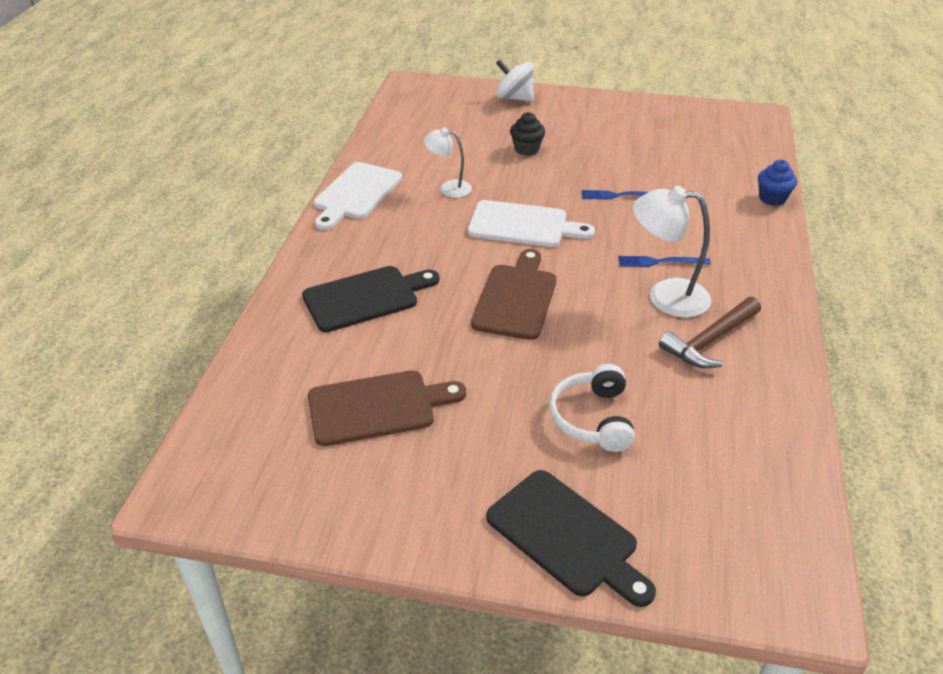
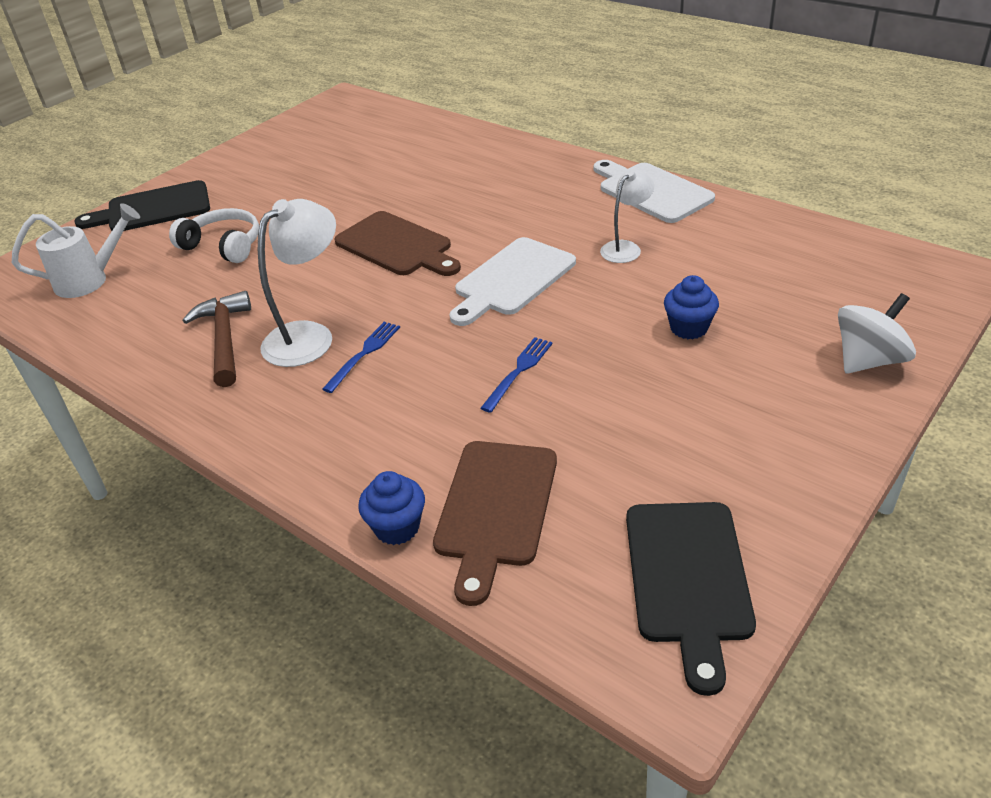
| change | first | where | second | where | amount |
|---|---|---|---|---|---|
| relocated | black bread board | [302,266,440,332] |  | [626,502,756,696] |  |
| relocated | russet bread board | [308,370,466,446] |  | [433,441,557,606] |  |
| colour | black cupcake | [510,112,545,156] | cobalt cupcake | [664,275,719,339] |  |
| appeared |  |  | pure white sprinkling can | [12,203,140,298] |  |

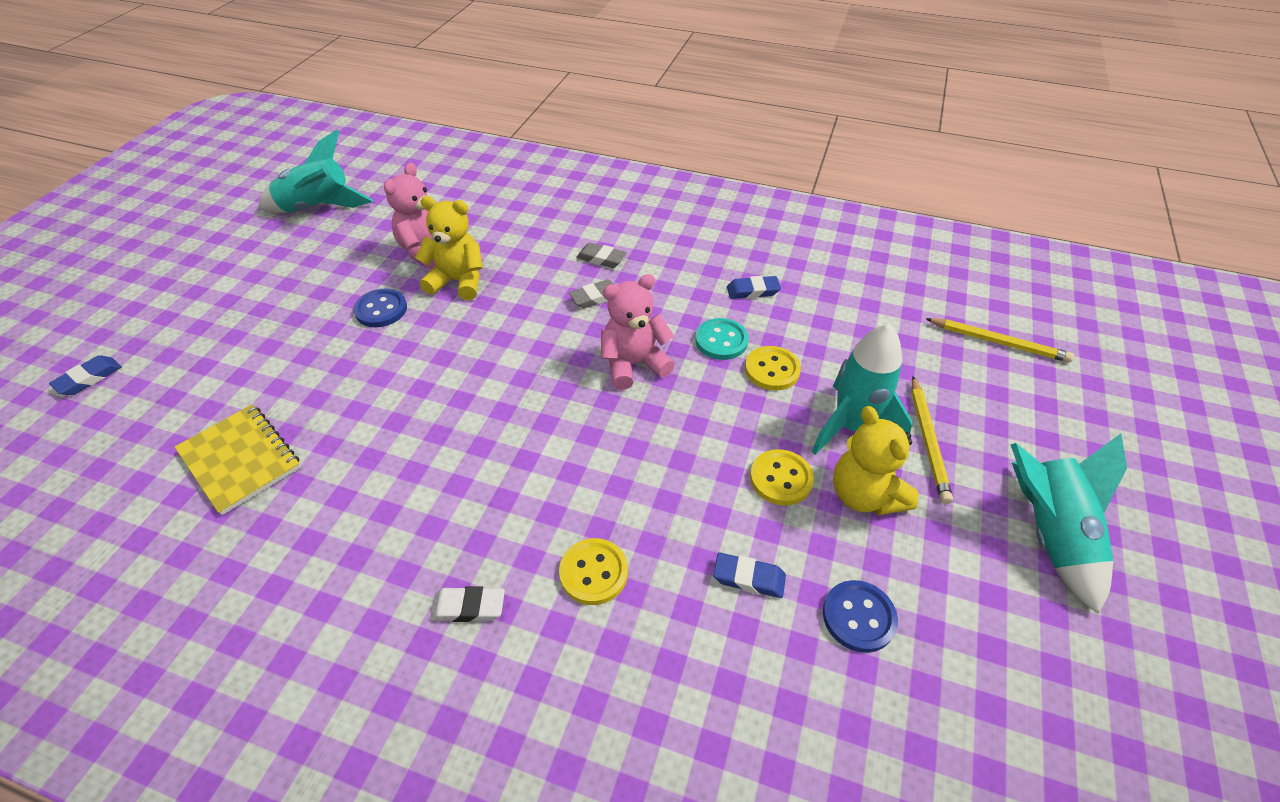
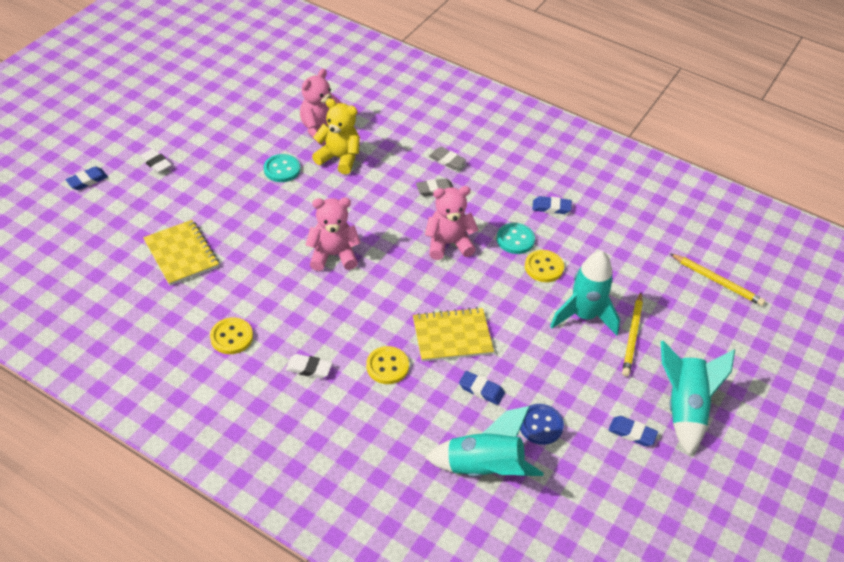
| change | first | where | second | where | amount |
|---|---|---|---|---|---|
| relocated | teal toy rocket | [258,130,373,213] |  | [425,406,544,477] |  |
| colour | cobalt button | [353,289,407,327] | teal button | [264,154,300,182] |  |
| relocated | bright yellow button | [750,449,814,505] |  | [210,317,253,354] |  |
| missing | bright yellow stuffed bear | [833,406,919,515] |  |  |  |
| appeared |  |  | pure white gum eraser | [140,148,172,173] |  |
| appeared |  |  | rose-pink stuffed bear | [305,198,361,271] |  |
| appeared |  |  | bright yellow notebook | [413,307,494,362] |  |
| appeared |  |  | cobalt gum eraser | [608,416,658,446] |  |

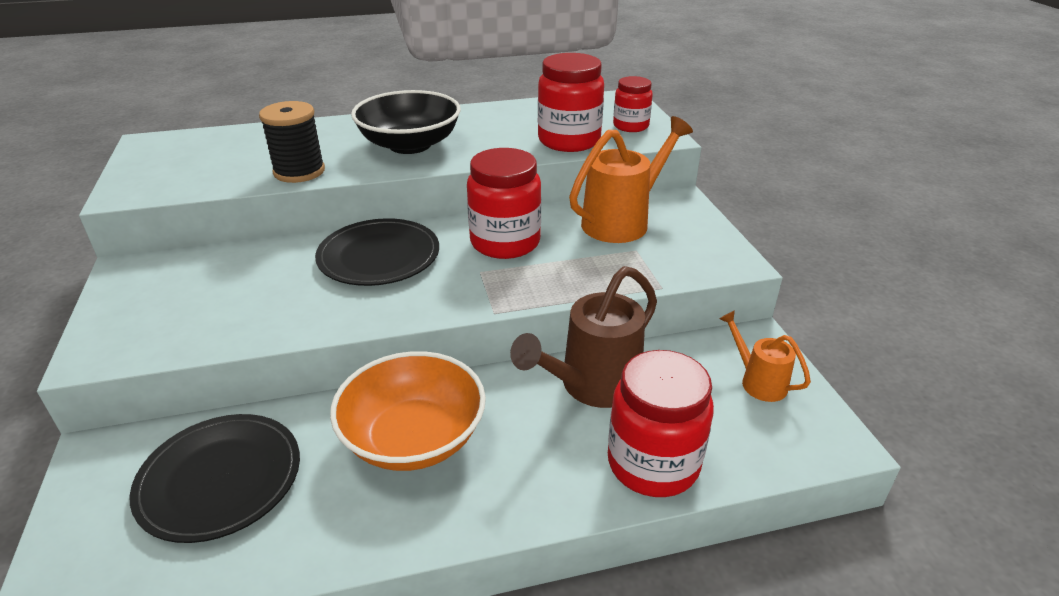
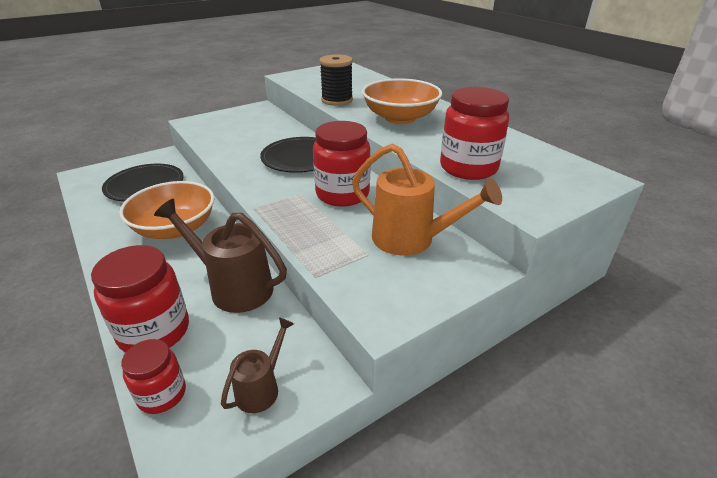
| change | first | where | second | where | amount |
|---|---|---|---|---|---|
| colour | black serving bowl | [351,90,461,154] | orange serving bowl | [362,78,442,124] |  |
| relocated | scarlet preserve jar | [613,76,653,132] |  | [121,339,186,414] |  |
| colour | orange sprinkling can | [719,310,811,402] | russet sprinkling can | [221,317,294,413] |  |

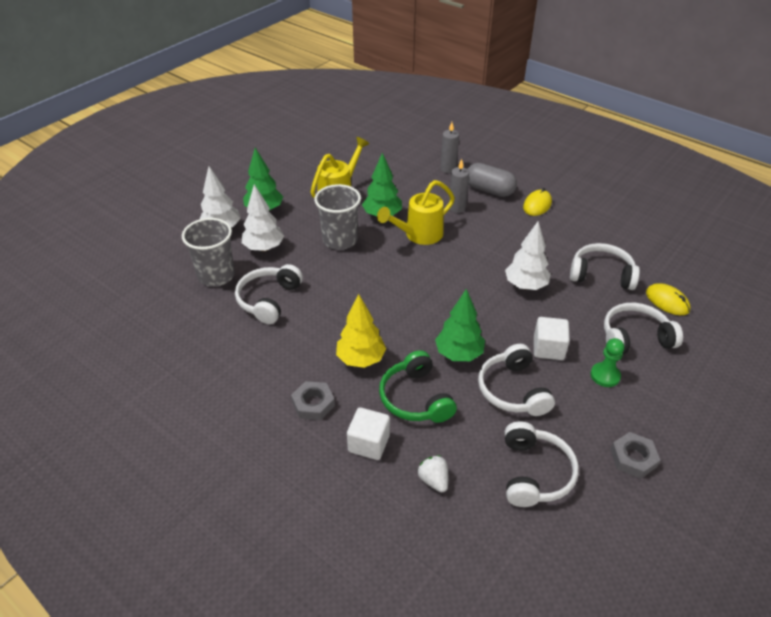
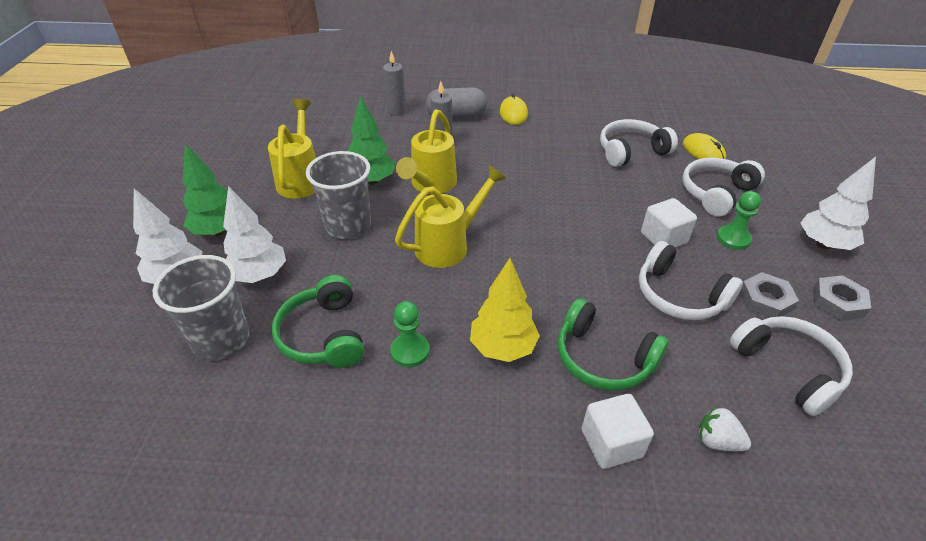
| change | first | where | second | where | amount |
|---|---|---|---|---|---|
| colour | pure white headphones | [235,264,303,324] | green headphones | [271,275,364,368] |  |
| relocated | ash-grey hex nut | [291,381,335,420] |  | [740,272,799,318] |  |
| missing | green fir tree | [435,289,485,361] |  |  |  |
| relocated | pure white fir tree | [505,221,551,290] |  | [801,156,876,250] |  |
| spun | bright yellow mouse | [646,283,690,315] |  | [683,133,726,159] | 45 degrees clockwise |
| appeared |  |  | green game pawn | [390,301,430,367] |  |
| appeared |  |  | bright yellow sprinkling can | [395,165,507,268] |  |

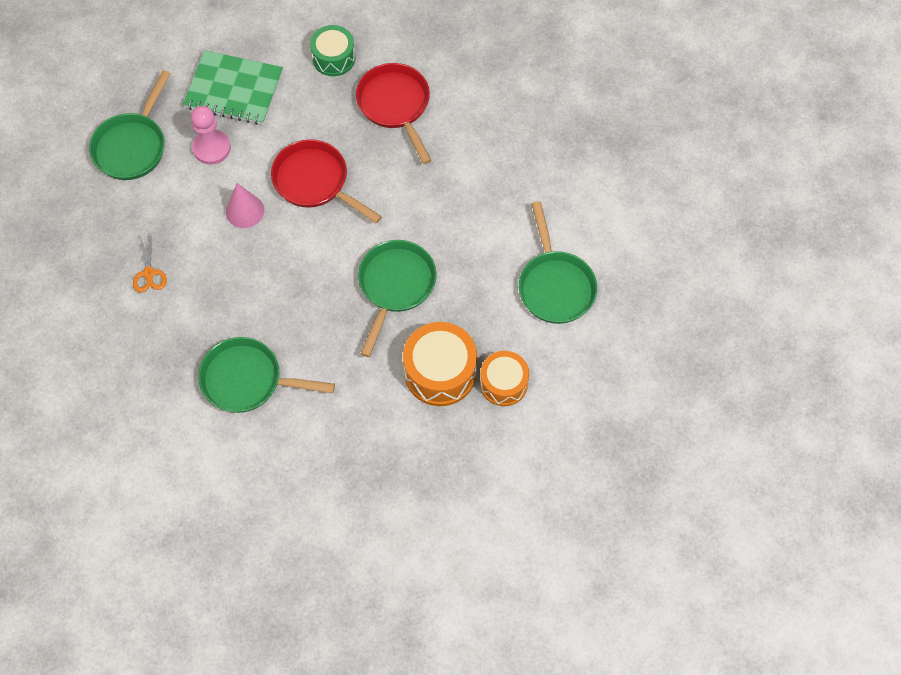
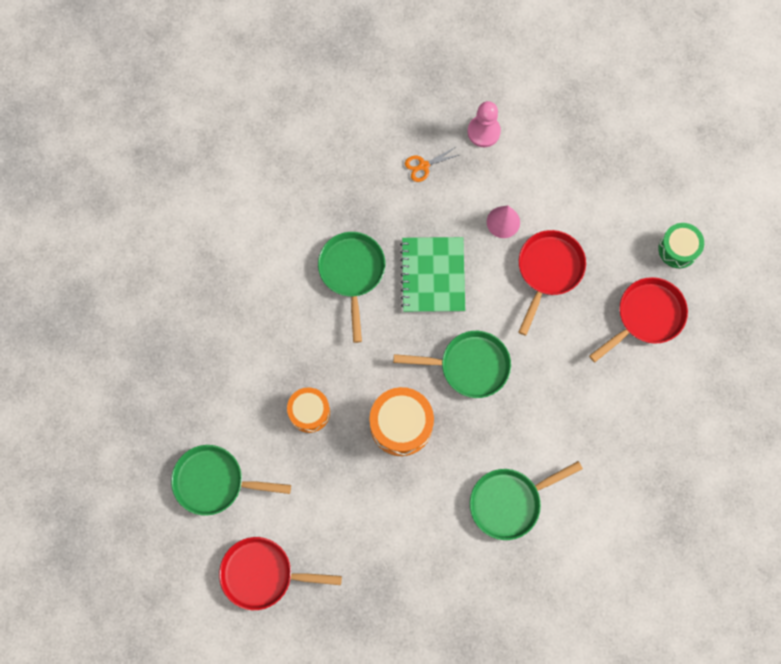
| change | first | where | second | where | amount |
|---|---|---|---|---|---|
| relocated | green skillet | [89,70,171,180] |  | [171,445,291,516] |  |
| relocated | green notebook | [183,50,283,125] |  | [400,237,465,312] |  |
| relocated | rose-pink game pawn | [191,106,231,165] |  | [467,101,501,147] |  |
| relocated | orange toy drum | [480,351,529,406] |  | [287,387,330,433] |  |
| appeared |  |  | scarlet skillet | [219,537,342,610] |  |

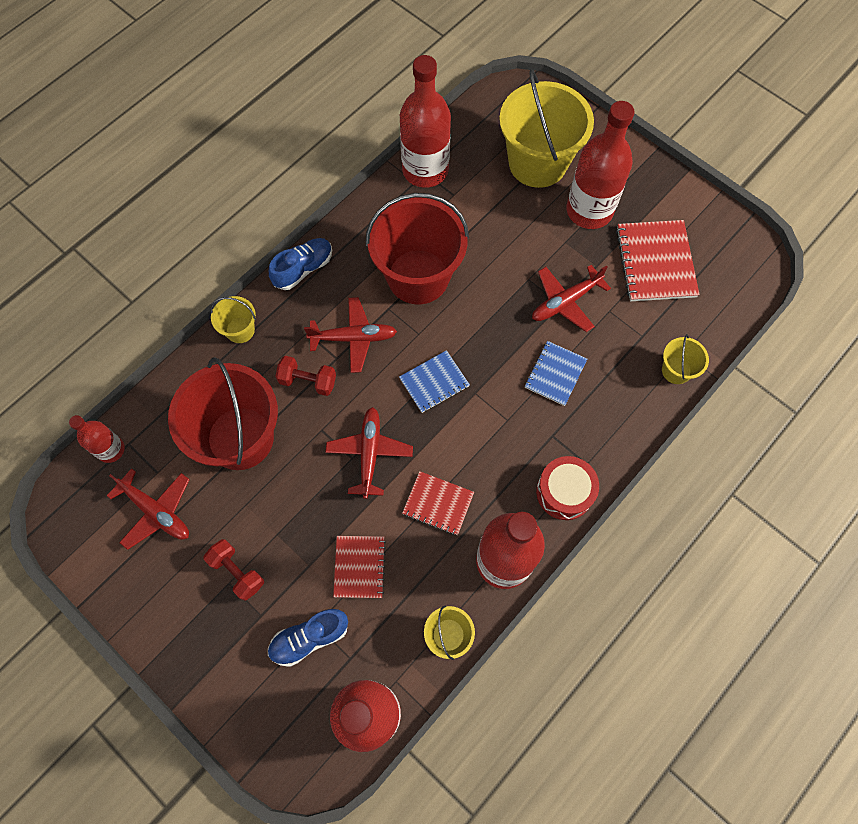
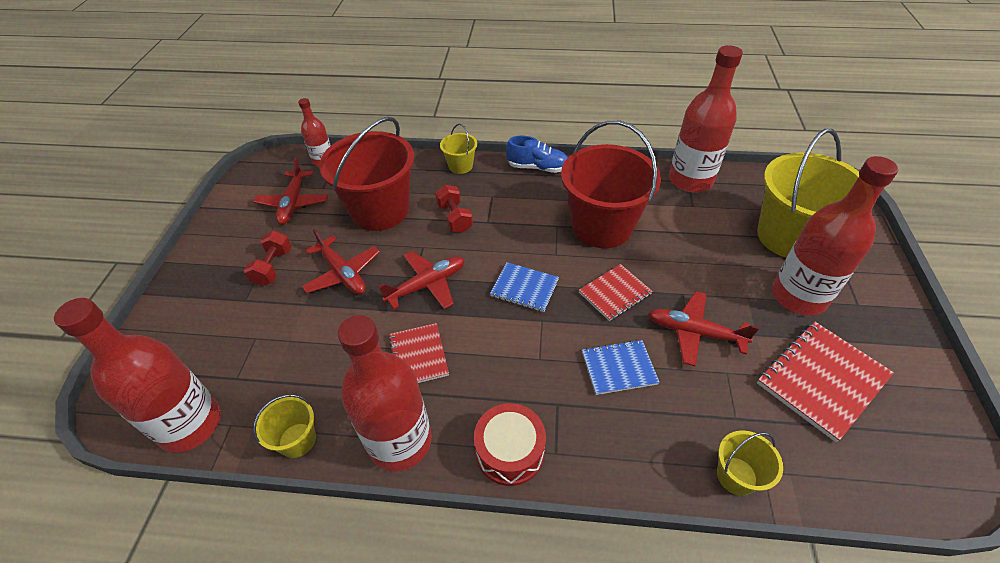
| change | first | where | second | where | amount |
|---|---|---|---|---|---|
| missing | cobalt lace-up shoe | [268,609,348,667] |  |  |  |
| relocated | scarlet aeroplane | [304,297,397,373] |  | [302,229,380,295] |  |
| relocated | scarlet notebook | [333,536,386,598] |  | [579,264,653,321] |  |

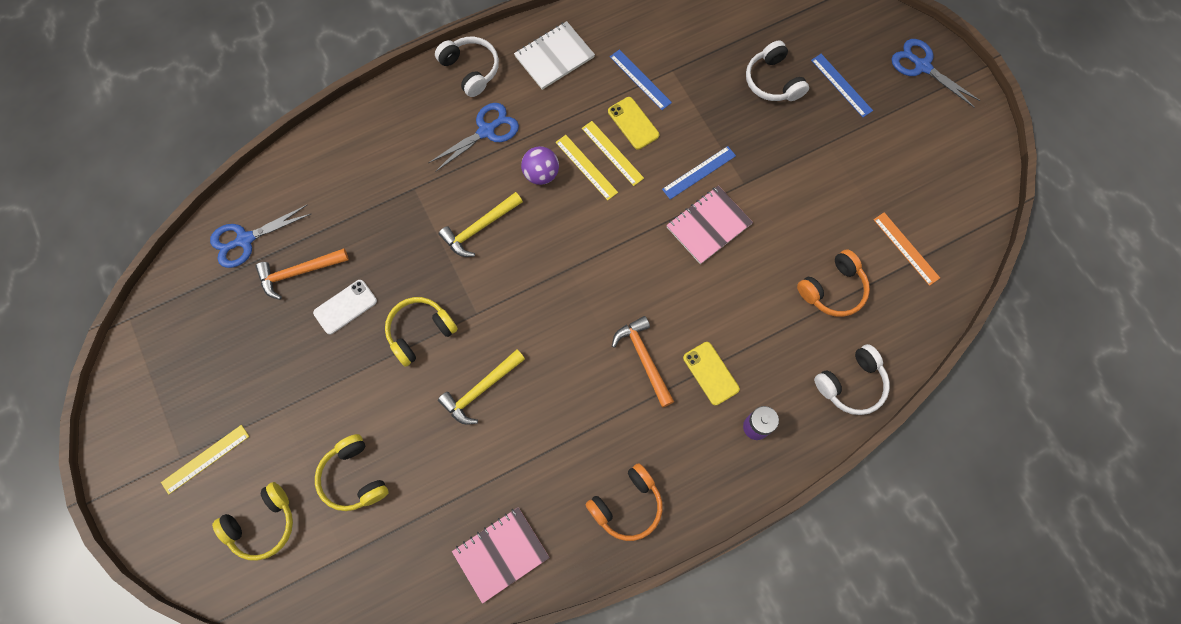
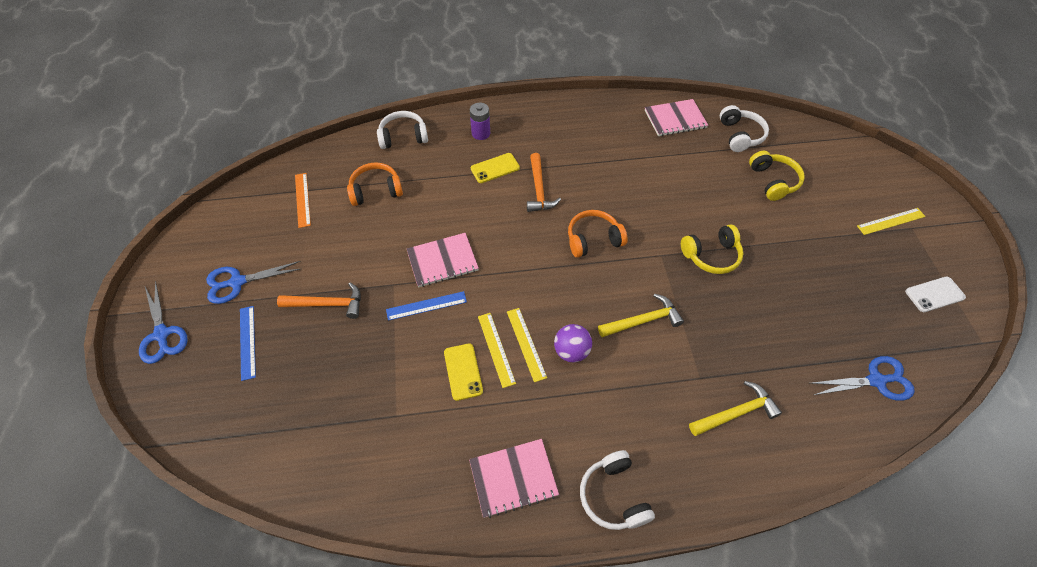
| change | first | where | second | where | amount |
|---|---|---|---|---|---|
| missing | bright yellow headphones | [212,482,293,561] |  |  |  |
| relocated | orange claw hammer | [255,248,349,300] |  | [277,282,361,319] |  |
| relocated | pure white phone | [313,280,377,334] |  | [905,277,966,312] |  |
| relocated | cobalt shears | [428,103,519,172] |  | [206,261,300,304] |  |
| relocated | bright yellow claw hammer | [438,349,525,425] |  | [689,381,782,436] |  |
| colour | pure white notebook | [514,21,595,90] | rose-pink notebook | [469,439,559,518] |  |
| relocated | orange headphones | [585,463,663,541] |  | [568,210,627,258] |  |
| missing | cobalt straightedge | [610,49,672,110] |  |  |  |
| spun | bright yellow phone | [683,342,740,405] |  | [471,153,520,183] | 75 degrees clockwise |
| relocated | pure white headphones | [746,40,809,101] |  | [720,105,769,152] |  |

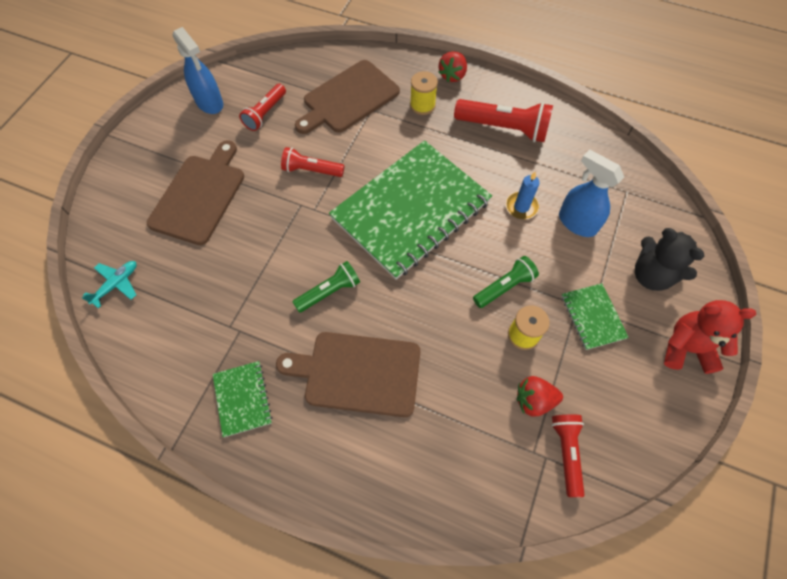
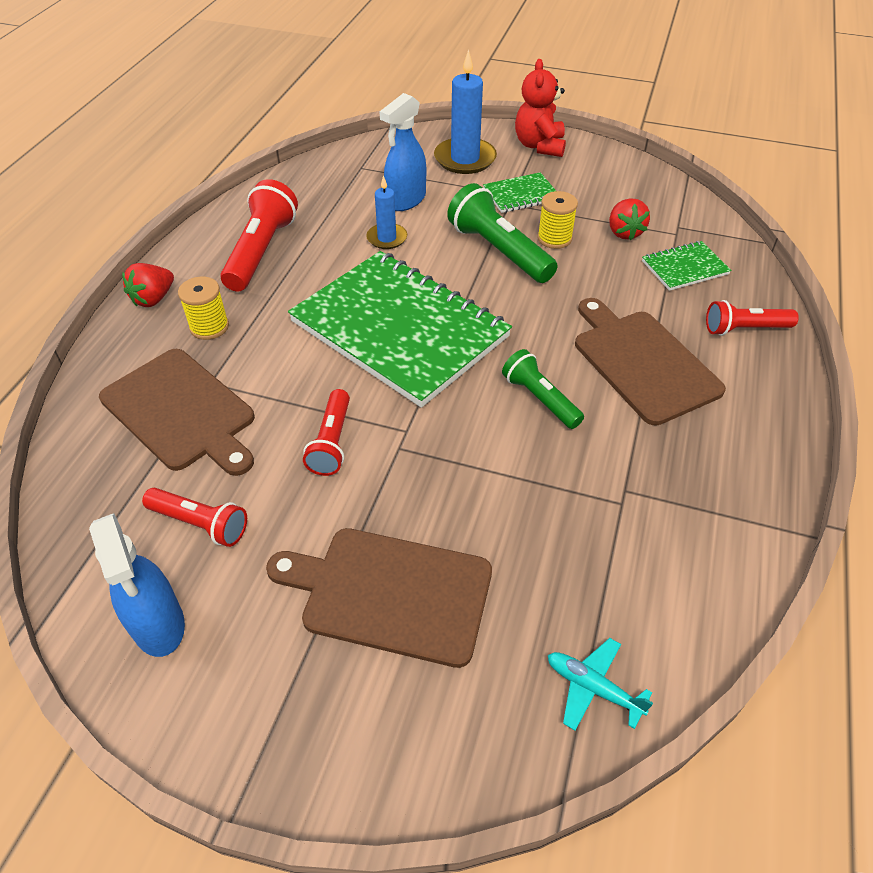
| change | first | where | second | where | amount |
|---|---|---|---|---|---|
| spun | cobalt spray bottle | [172,27,223,114] |  | [89,513,185,657] | 105 degrees clockwise |
| relocated | green notebook | [213,361,273,437] |  | [642,241,731,291] |  |
| spun | russet bread board | [276,332,420,417] |  | [575,298,726,426] | 150 degrees clockwise |
| spun | scarlet strawberry | [438,51,467,82] |  | [122,263,174,307] | 105 degrees clockwise |
| size | green pocket torch | [473,256,539,308] |  | [447,183,558,283] | x1.61 |
| relocated | scarlet pocket torch | [551,414,585,497] |  | [706,300,799,336] |  |
| exchanged | black stuffed bear | [635,228,704,291] | cobalt candle | [434,49,497,174] |  |

